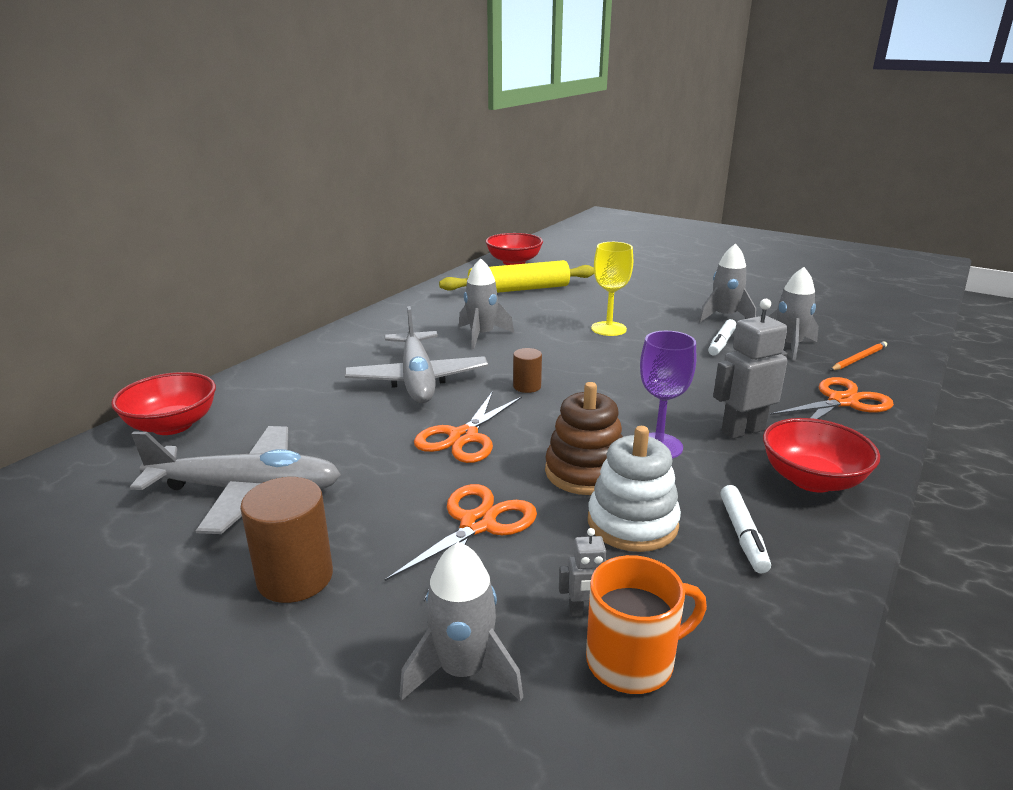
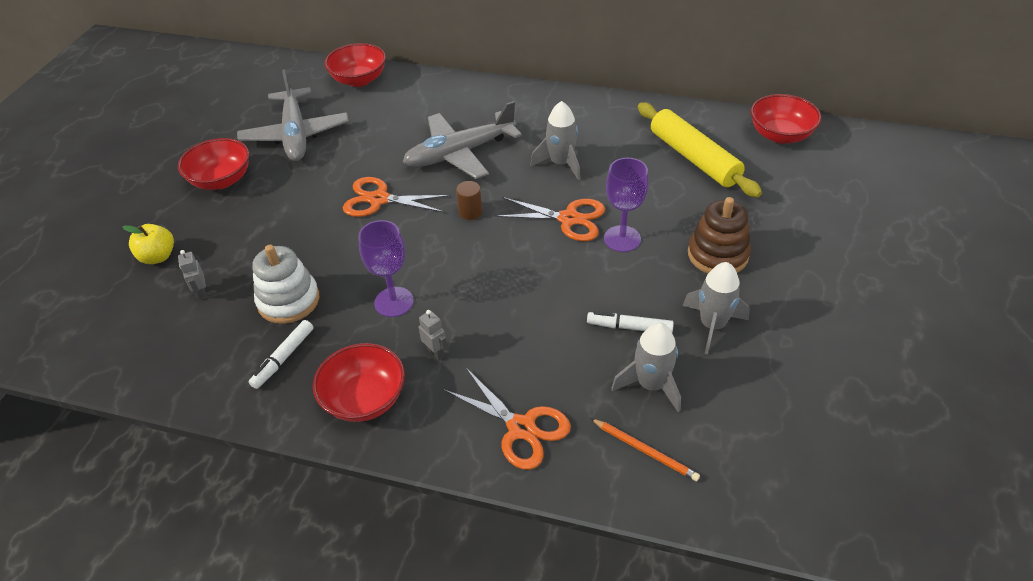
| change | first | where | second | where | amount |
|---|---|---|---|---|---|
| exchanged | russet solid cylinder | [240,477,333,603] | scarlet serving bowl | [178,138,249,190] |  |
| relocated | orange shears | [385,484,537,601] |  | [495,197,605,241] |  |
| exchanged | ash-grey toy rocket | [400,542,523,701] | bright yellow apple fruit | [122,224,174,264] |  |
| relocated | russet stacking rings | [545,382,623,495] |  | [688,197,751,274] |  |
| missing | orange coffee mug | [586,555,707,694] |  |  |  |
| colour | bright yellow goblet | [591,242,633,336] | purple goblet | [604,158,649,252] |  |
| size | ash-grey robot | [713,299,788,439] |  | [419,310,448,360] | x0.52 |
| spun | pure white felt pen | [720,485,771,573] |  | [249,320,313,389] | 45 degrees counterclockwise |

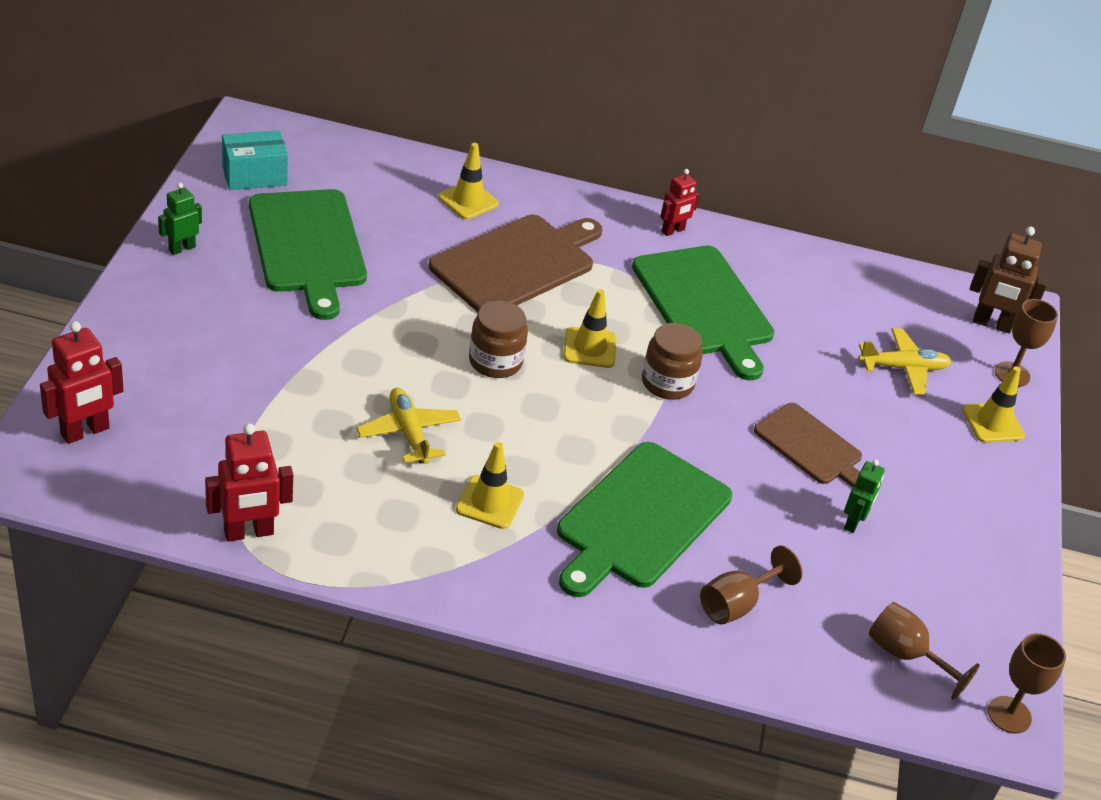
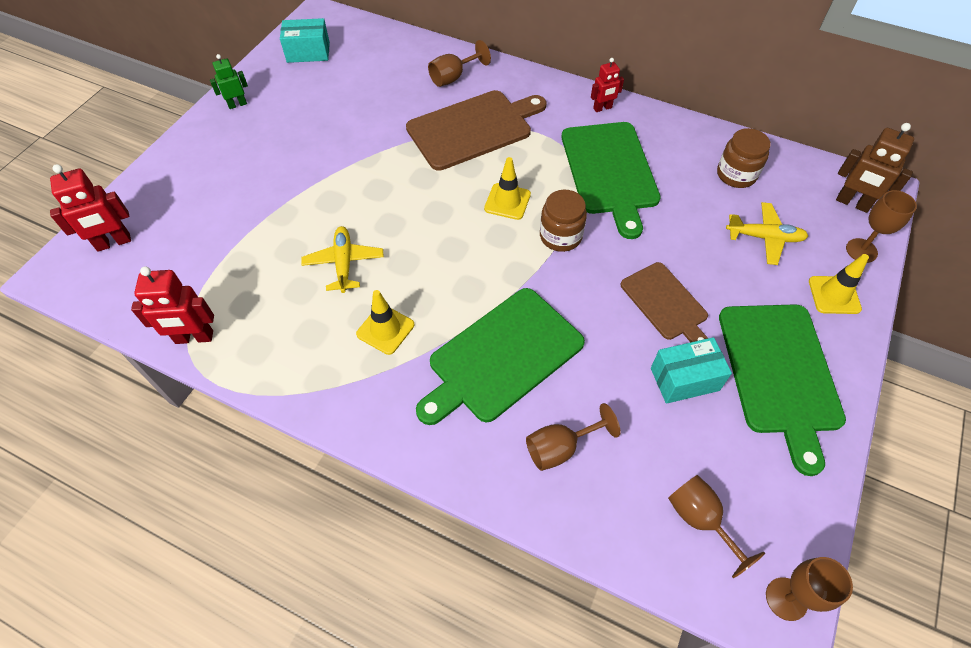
| change | first | where | second | where | amount |
|---|---|---|---|---|---|
| relocated | green bread board | [249,189,367,320] |  | [719,304,846,476] |  |
| exchanged | bright yellow safety cone | [438,143,499,219] | russet goblet | [428,40,491,87] |  |
| relocated | russet preserve jar | [469,301,528,378] |  | [717,128,771,188] |  |
| exchanged | green robot | [844,459,885,533] | teal box | [651,337,732,404] |  |

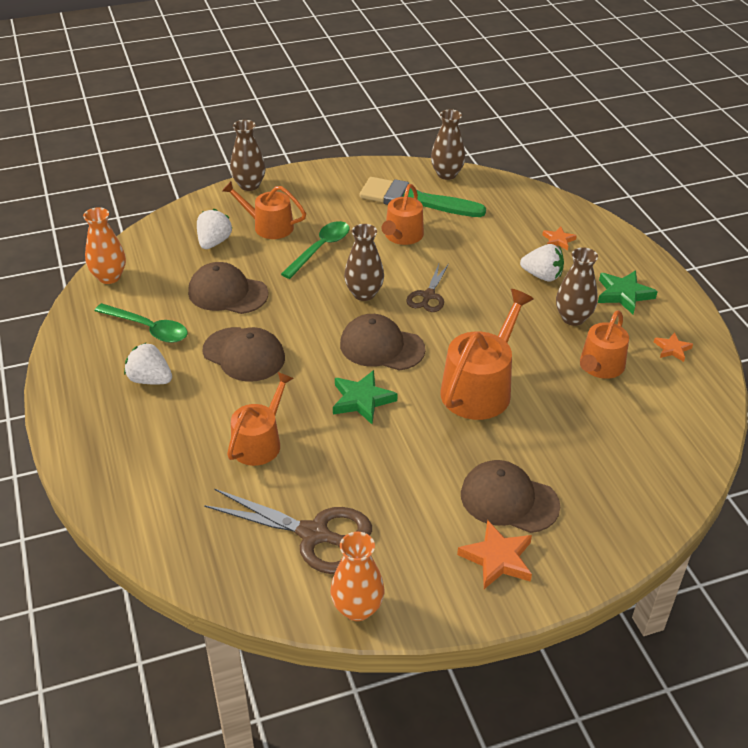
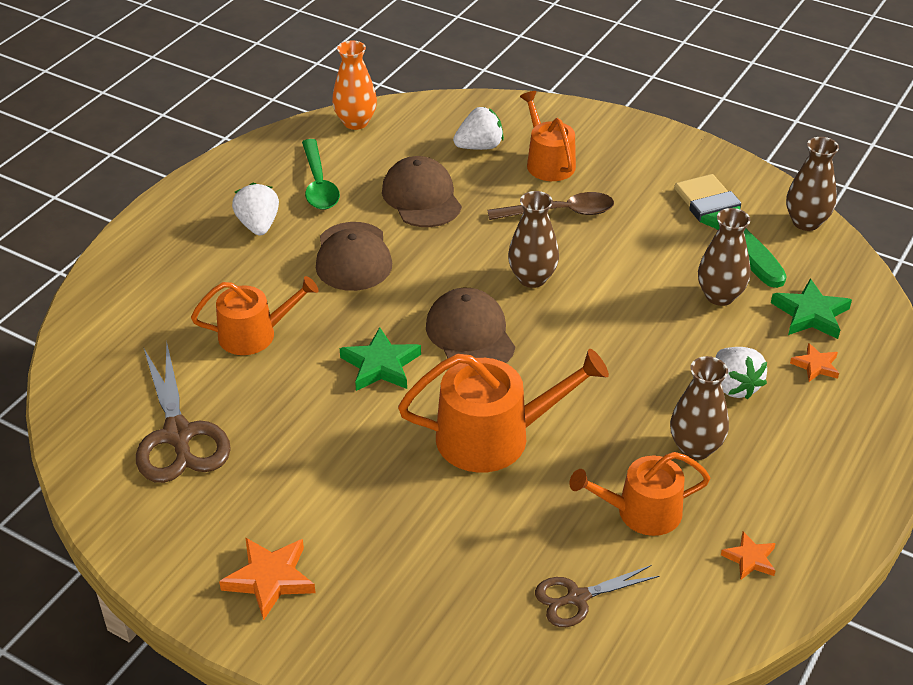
| change | first | where | second | where | amount |
|---|---|---|---|---|---|
| relocated | russet flower vase | [230,120,266,191] |  | [698,208,750,306] |  |
| colour | green tablespoon | [281,221,349,279] | russet tablespoon | [487,192,614,220] |  |
| missing | orange flower vase | [330,532,385,621] |  |  |  |
| missing | orange sprinkling can | [382,184,424,245] |  |  |  |
| relocated | russet shears | [406,264,449,312] |  | [535,565,659,627] |  |
| missing | russet peaked cap | [461,460,560,533] |  |  |  |
| relocated | green star shape | [598,270,658,314] |  | [771,278,852,339] |  |

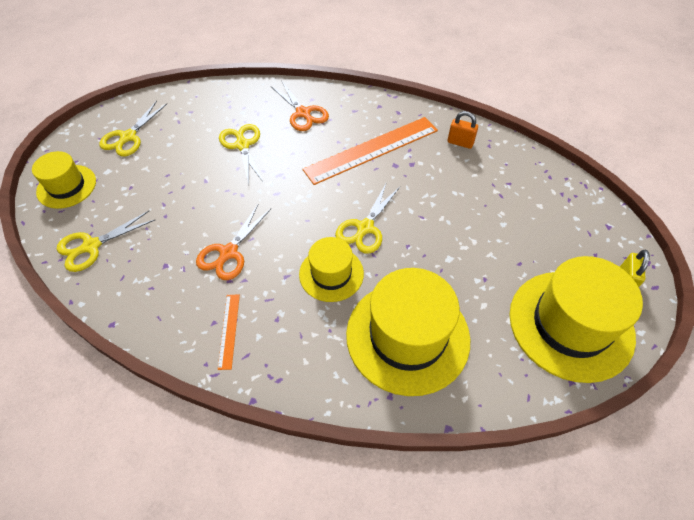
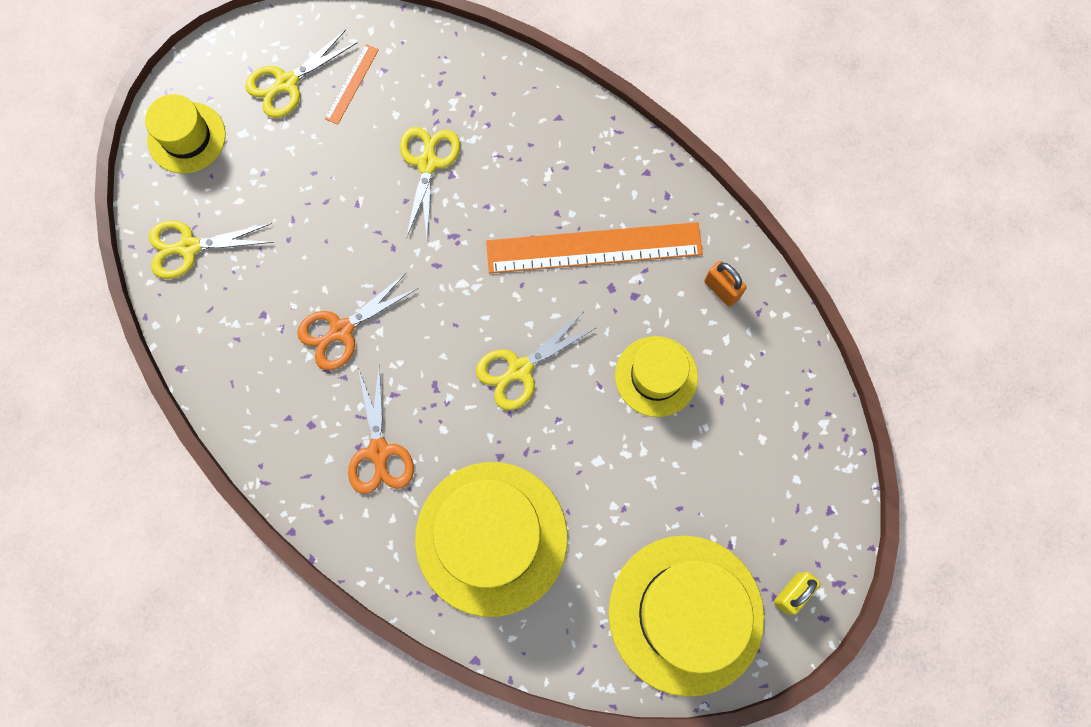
| change | first | where | second | where | amount |
|---|---|---|---|---|---|
| relocated | orange straightedge | [218,295,240,370] |  | [325,44,379,125] |  |
| relocated | orange shears | [271,82,329,131] |  | [348,364,414,494] |  |
| relocated | bright yellow tall hat | [299,237,364,302] |  | [615,336,698,417] |  |

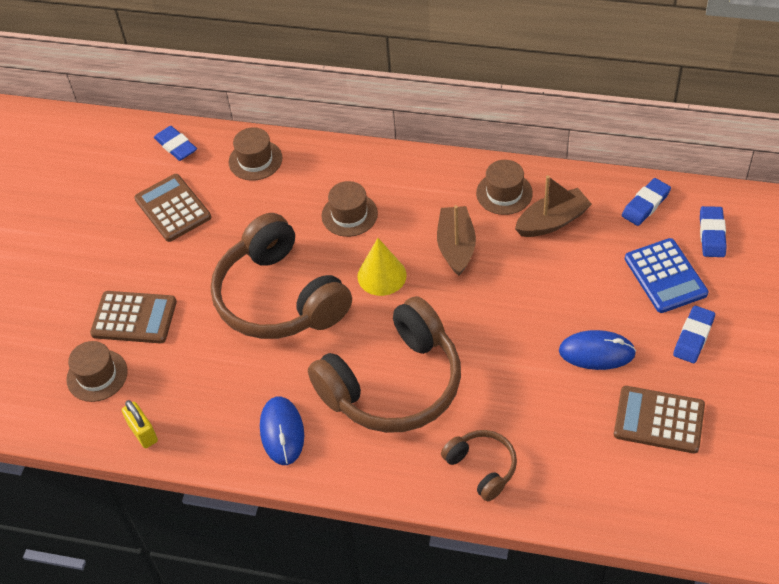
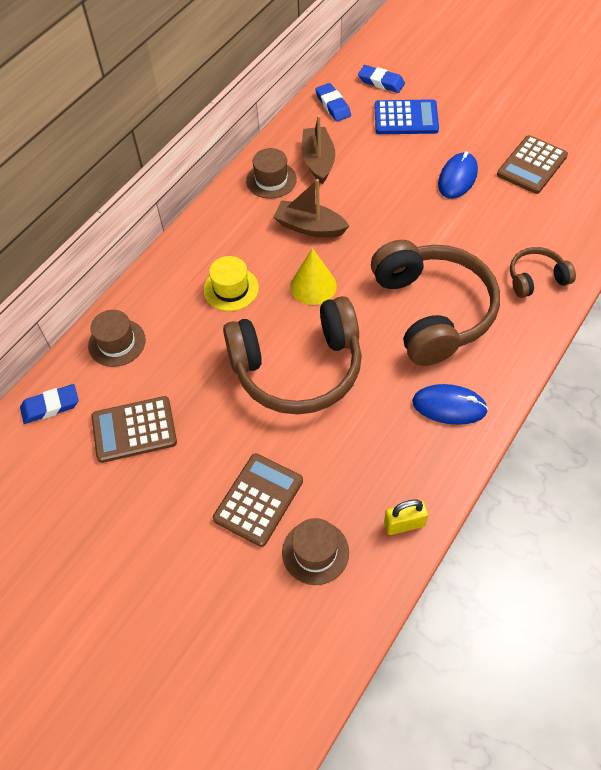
| change | first | where | second | where | amount |
|---|---|---|---|---|---|
| colour | russet tall hat | [322,181,378,237] | bright yellow tall hat | [204,256,259,311] |  |
| missing | cobalt gum eraser | [673,306,715,363] |  |  |  |

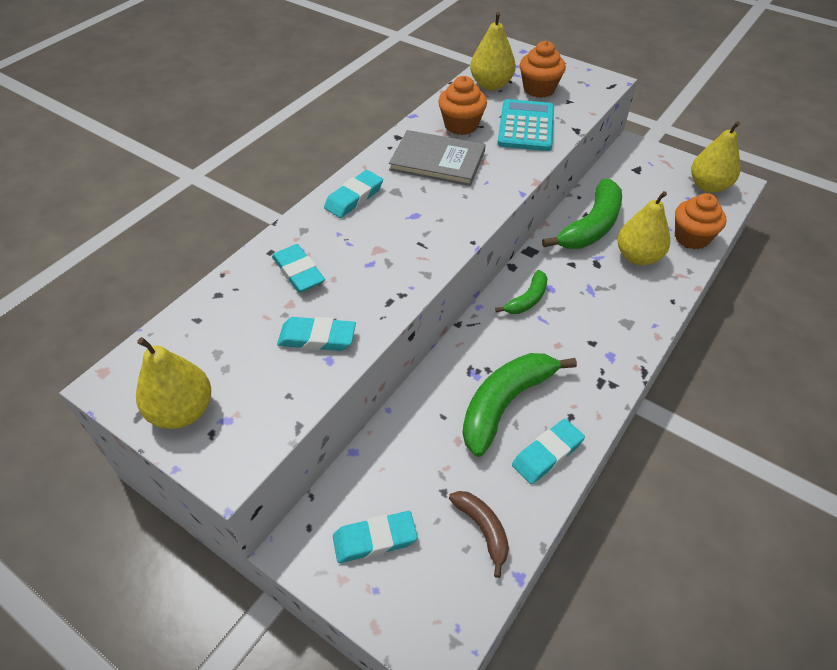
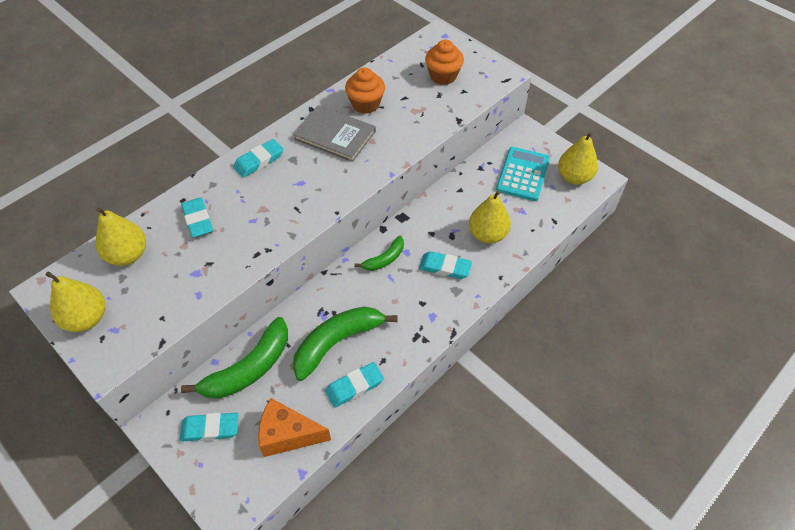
| change | first | where | second | where | amount |
|---|---|---|---|---|---|
| relocated | teal gum eraser | [277,317,356,351] |  | [419,251,472,279] |  |
| exchanged | russet banana | [449,491,509,578] | orange piece of cheese | [258,398,331,457] |  |
| relocated | bright yellow pear | [470,12,516,90] |  | [96,207,146,266] |  |
| relocated | teal calculator | [497,99,554,151] |  | [496,147,550,201] |  |
| relocated | green banana | [542,179,622,249] |  | [181,317,288,399] |  |
| missing | orange cupcake | [675,193,726,249] |  |  |  |

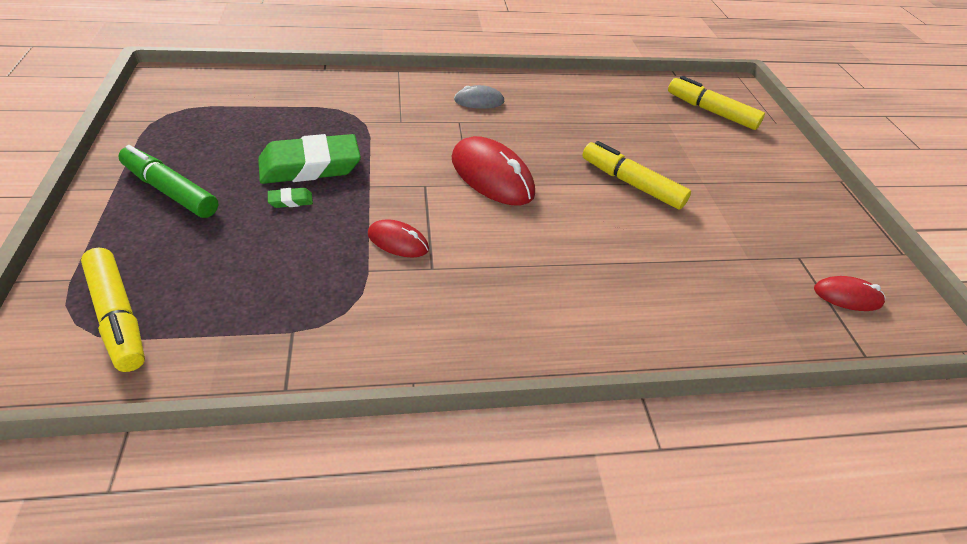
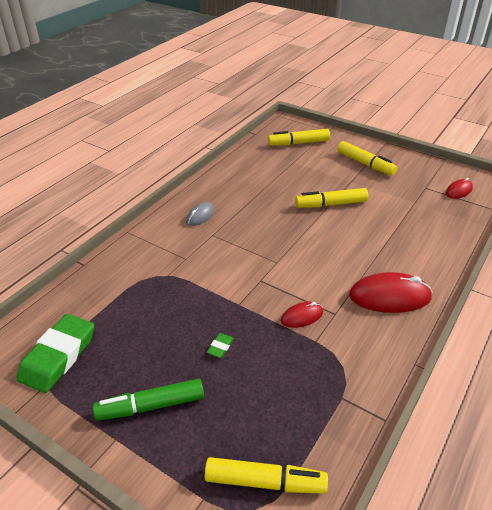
| change | first | where | second | where | amount |
|---|---|---|---|---|---|
| relocated | green gum eraser | [258,134,361,184] |  | [16,314,94,393] |  |
| relocated | scarlet mouse | [452,136,535,205] |  | [349,272,433,313] |  |
| appeared |  |  | bright yellow felt pen | [337,141,397,176] |  |

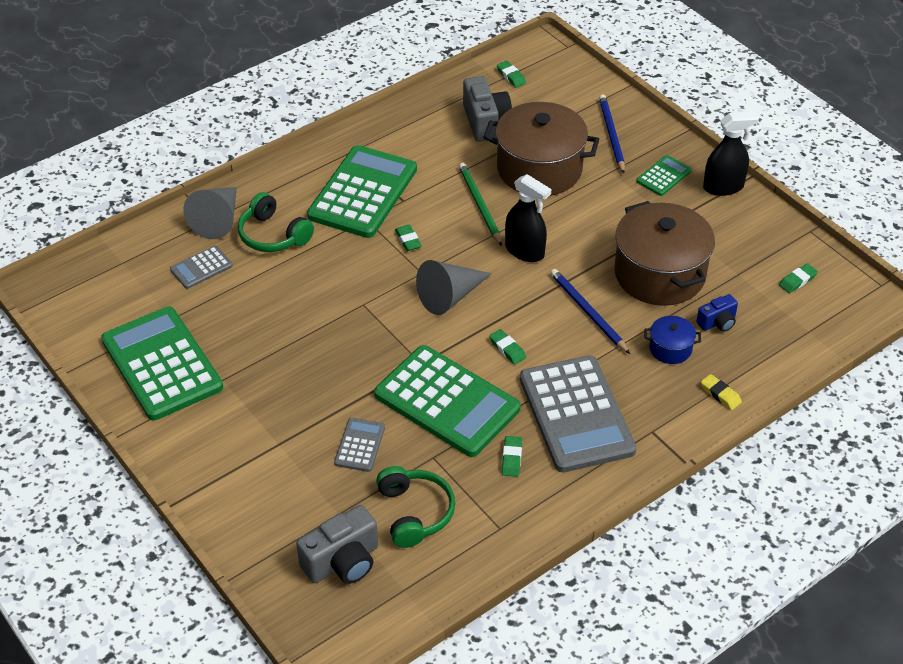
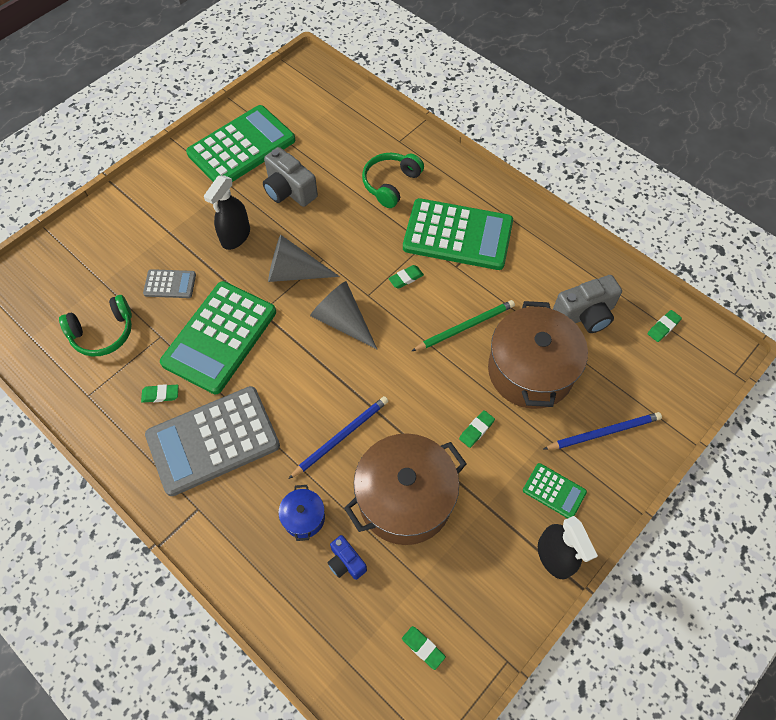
| change | first | where | second | where | amount |
|---|---|---|---|---|---|
| missing | ash-grey calculator | [170,246,233,289] |  |  |  |
| relocated | ash-grey solid cone | [183,187,237,239] |  | [268,235,340,282] |  |
| relocated | ash-grey compact camera | [296,505,378,584] |  | [263,147,318,207] |  |
| relocated | green gum eraser | [489,329,526,365] |  | [459,410,495,448] |  |
| relocated | black spray bottle | [505,174,551,262] |  | [204,175,250,250] |  |
| missing | bright yellow gum eraser | [701,374,742,410] |  |  |  |

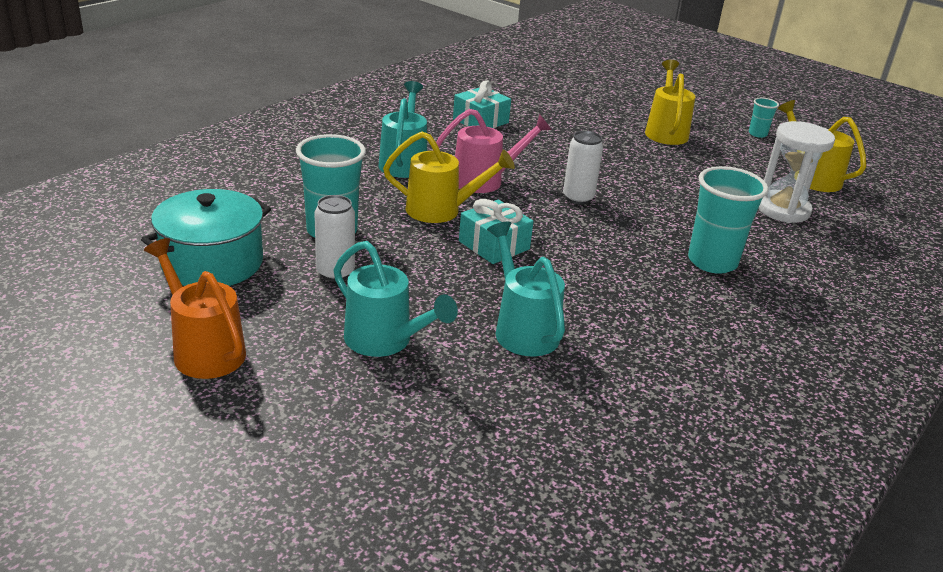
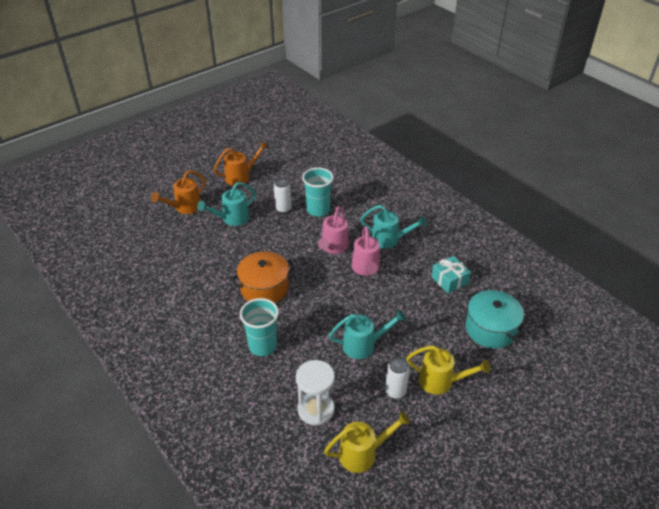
| change | first | where | second | where | amount |
|---|---|---|---|---|---|
| relocated | teal stockpot | [141,189,271,286] |  | [465,290,525,349] |  |
| colour | bright yellow sprinkling can | [383,132,515,223] | rose-pink sprinkling can | [318,206,349,254] |  |
| missing | teal wrapped gift | [459,199,534,264] |  |  |  |
| relocated | teal sprinkling can | [487,222,565,356] |  | [329,309,406,359] |  |
| relocated | pure white soda can | [563,131,603,205] |  | [385,357,410,399] |  |
| missing | teal cup | [749,98,779,138] |  |  |  |
| appeared |  |  | orange sprinkling can | [151,170,206,214] |  |
| appeared |  |  | orange stockpot | [231,252,295,303] |  |

